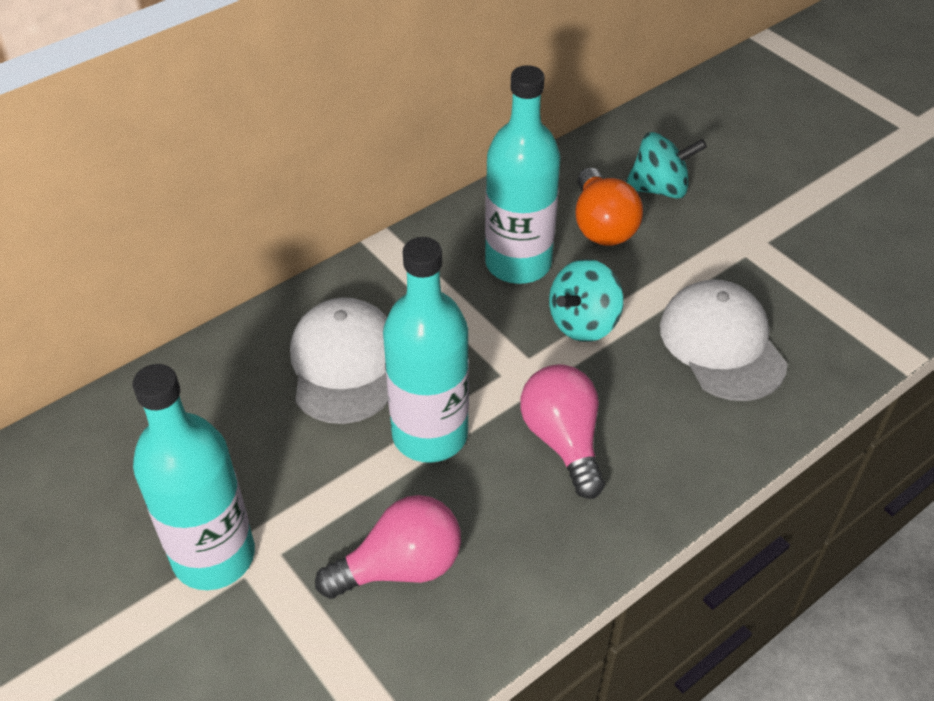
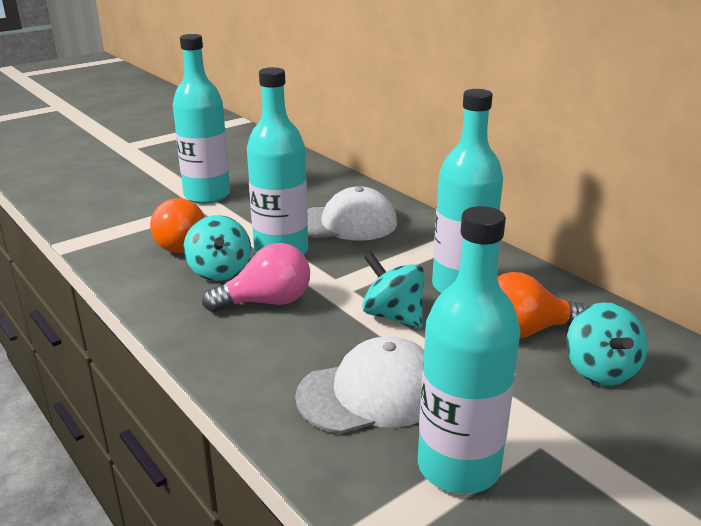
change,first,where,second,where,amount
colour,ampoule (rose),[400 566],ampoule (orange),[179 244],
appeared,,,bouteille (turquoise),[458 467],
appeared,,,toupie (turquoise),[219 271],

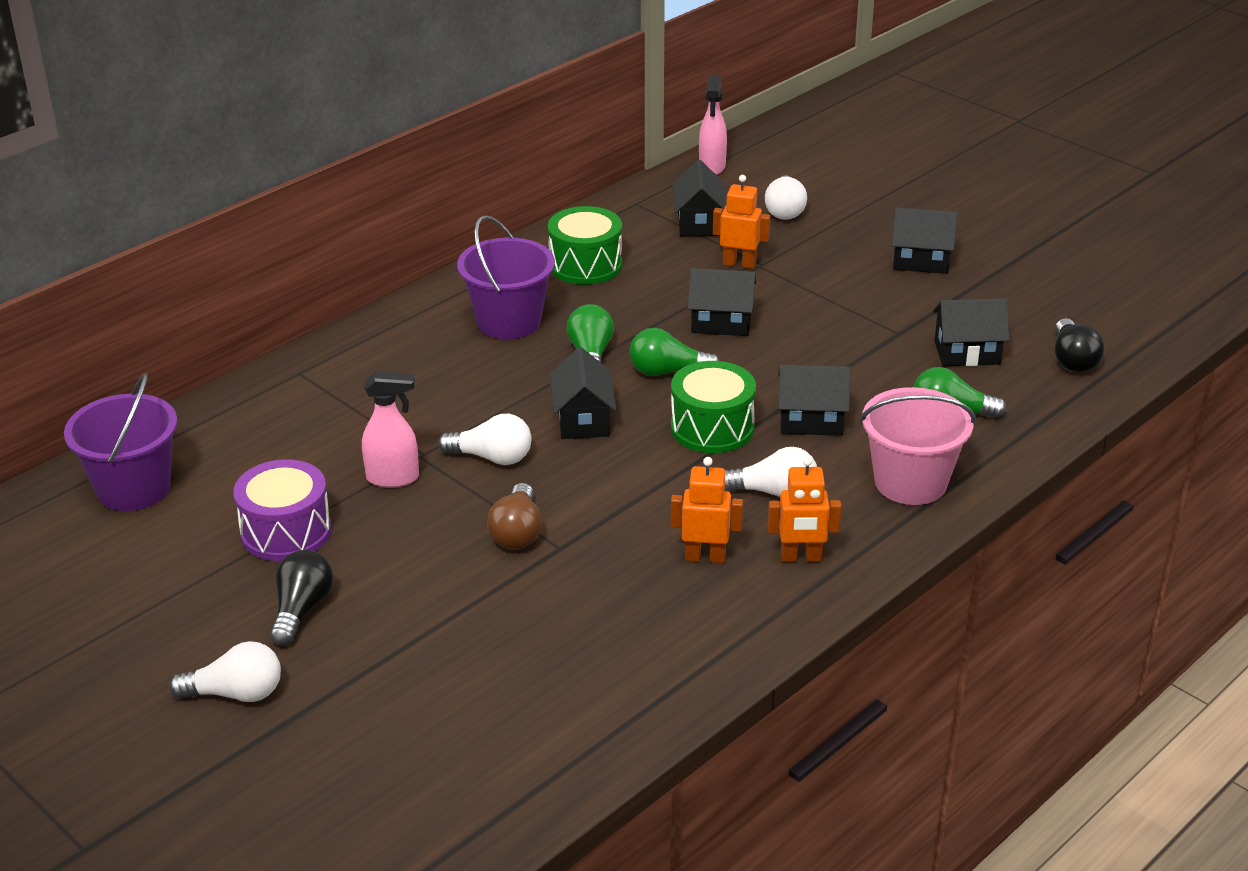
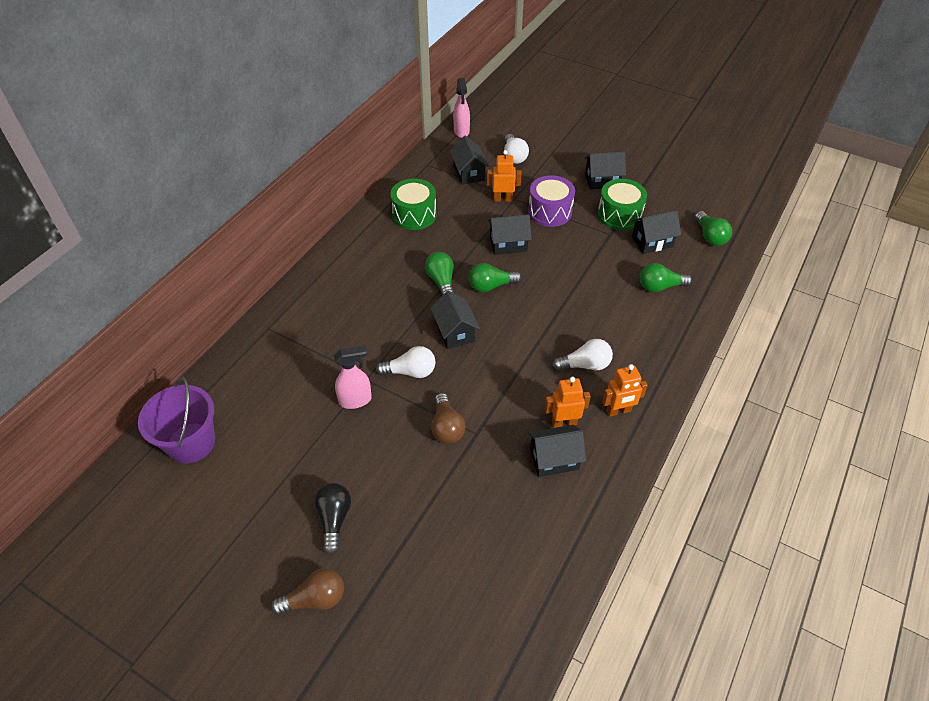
change,first,where,second,where,amount
missing,seau (violet),[509 321],,,
colour,ampoule (noir),[1072 360],ampoule (vert),[710 236],
relocated,tambour (vert),[712 428],,[619 215],
relocated,maison (noir),[811 420],,[554 459],
missing,seau (rose),[910 482],,,
relocated,tambour (violet),[286 532],,[550 211],
colour,ampoule (blanc),[236 694],ampoule (marron),[315 599],

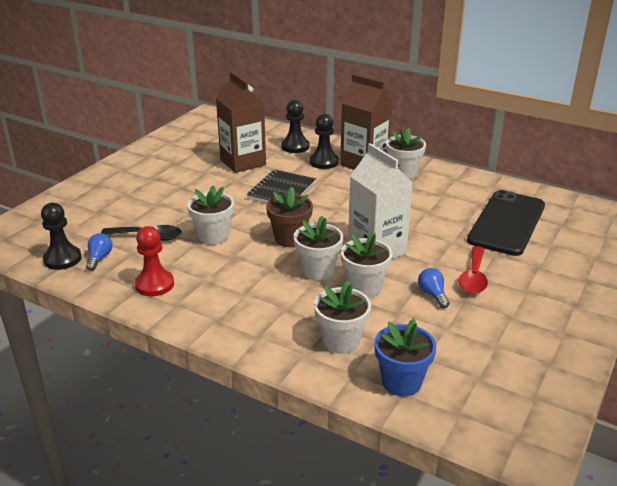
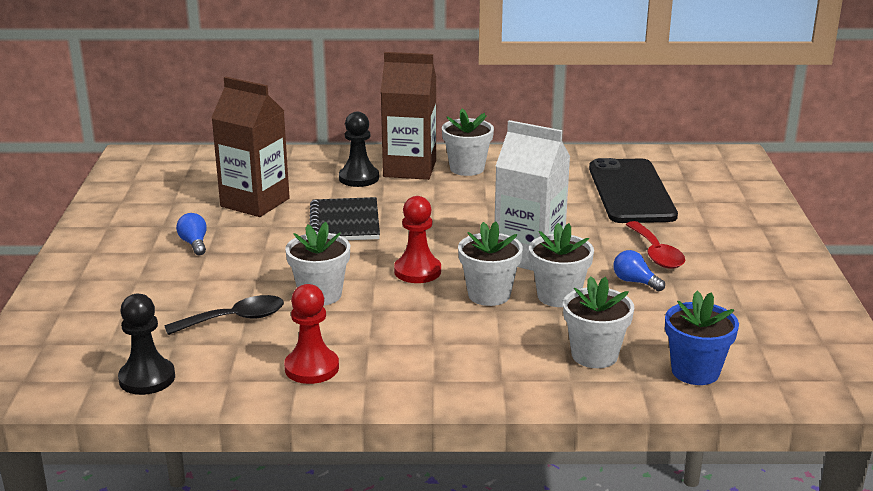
change,first,where,second,where,amount
missing,pion (noir),[295 146],,,
exchanged,pot de fleurs (marron),[290 239],pion (rouge),[417 271],
relocated,ampoule (bleu),[99 258],,[194 244],

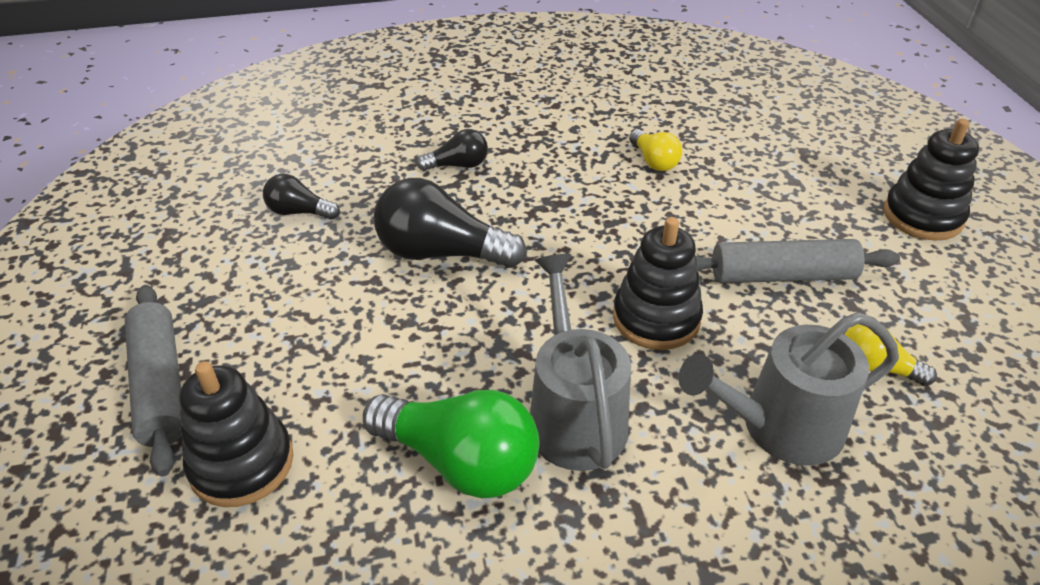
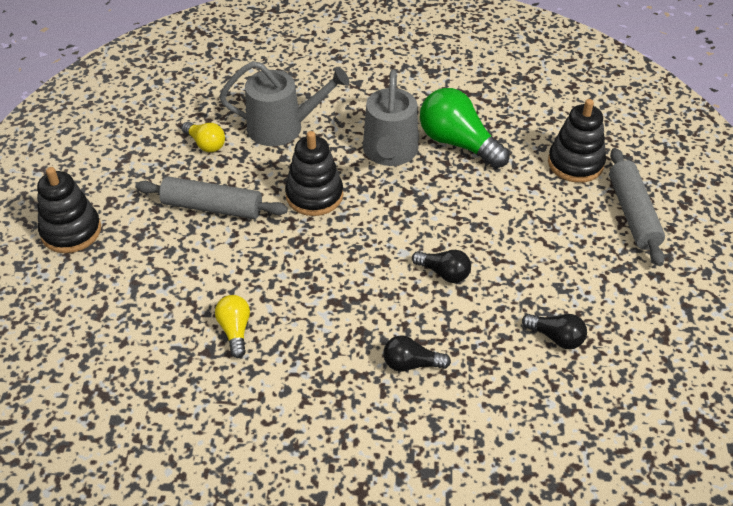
change,first,where,second,where,amount
size,ampoule (noir),[441 253],,[444 273],x0.54

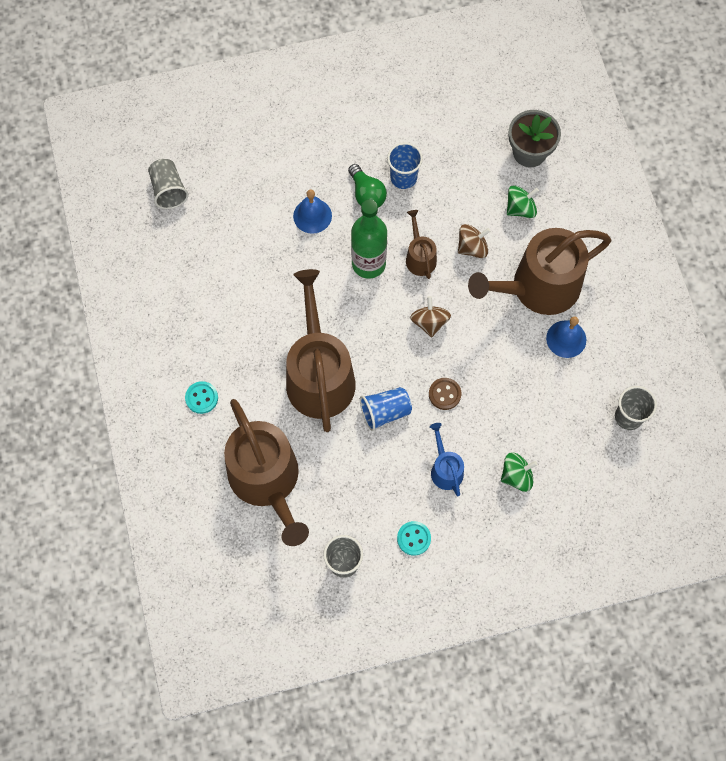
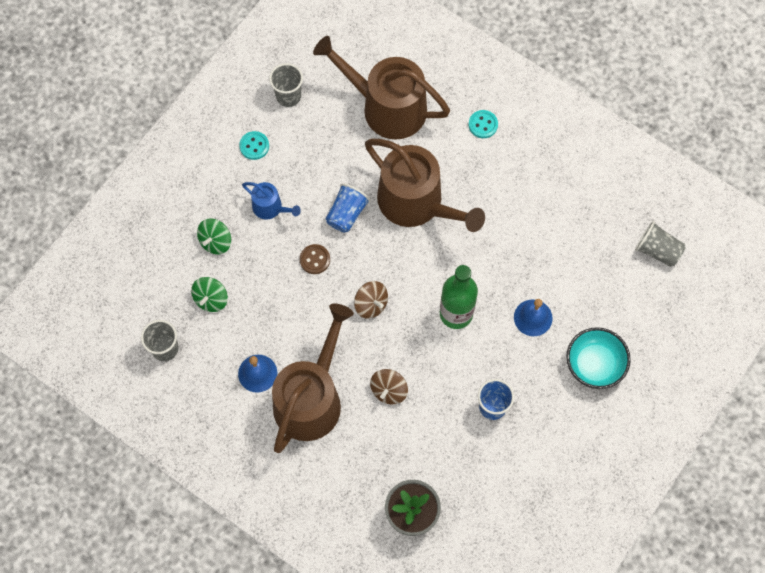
change,first,where,second,where,amount
missing,ampoule (vert),[367 194],,,
relocated,toupie (vert),[520 208],,[211 299],
missing,arrosoir (marron),[419 257],,,
appeared,,,bol (turquoise),[594 364],

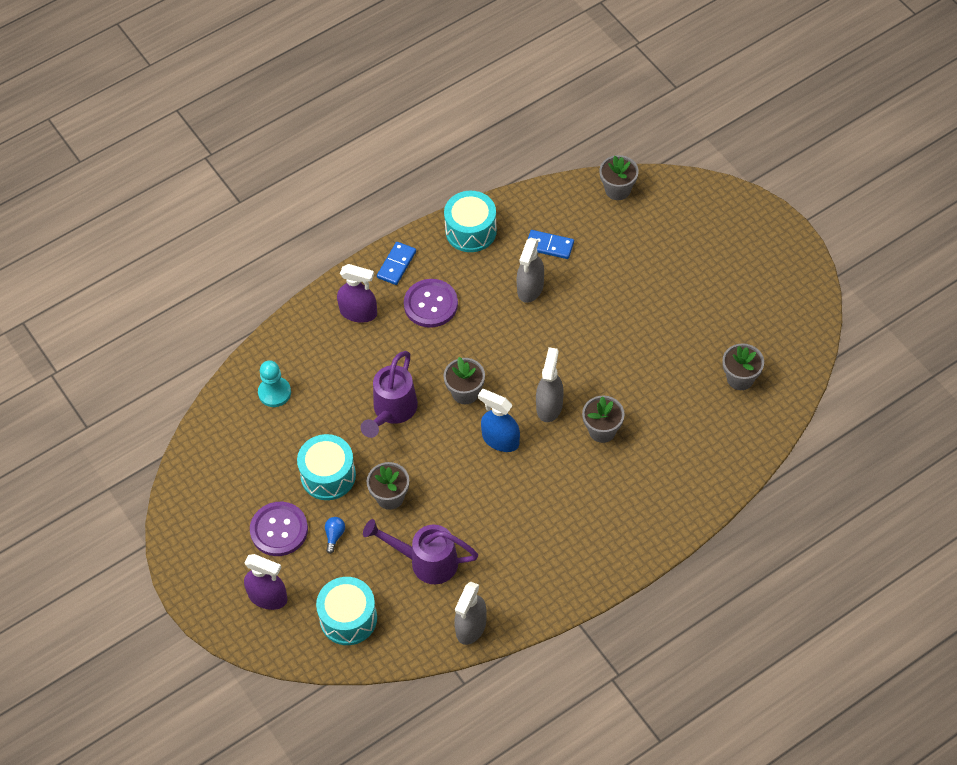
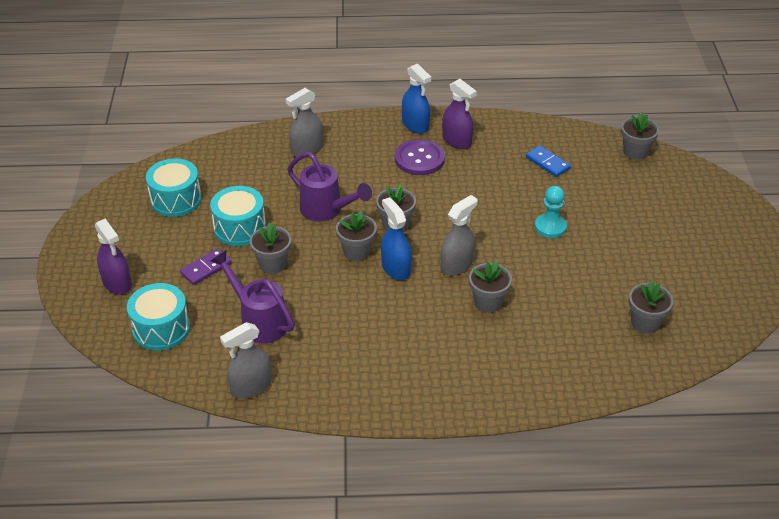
change,first,where,second,where,amount
relocated,tambour (turquoise),[471 231],,[176 200],
relocated,vaporisateur (gris),[530 288],,[306 149],
exchanged,domino (bleu),[396 264],vaporisateur (bleu),[415 125],
relocated,vaporisateur (violet),[358 312],,[457 140],
spun,arrosoir (violet),[392 412],,[327 211],105 degrees counterclockwise
relocated,pion (turquoise),[274 393],,[550 227],
missing,bouton (violet),[279 530],,,
exchanged,ampoule (bleu),[334 536],domino (violet),[206 268],
appeared,,,pot de fleurs (gris),[357 252],

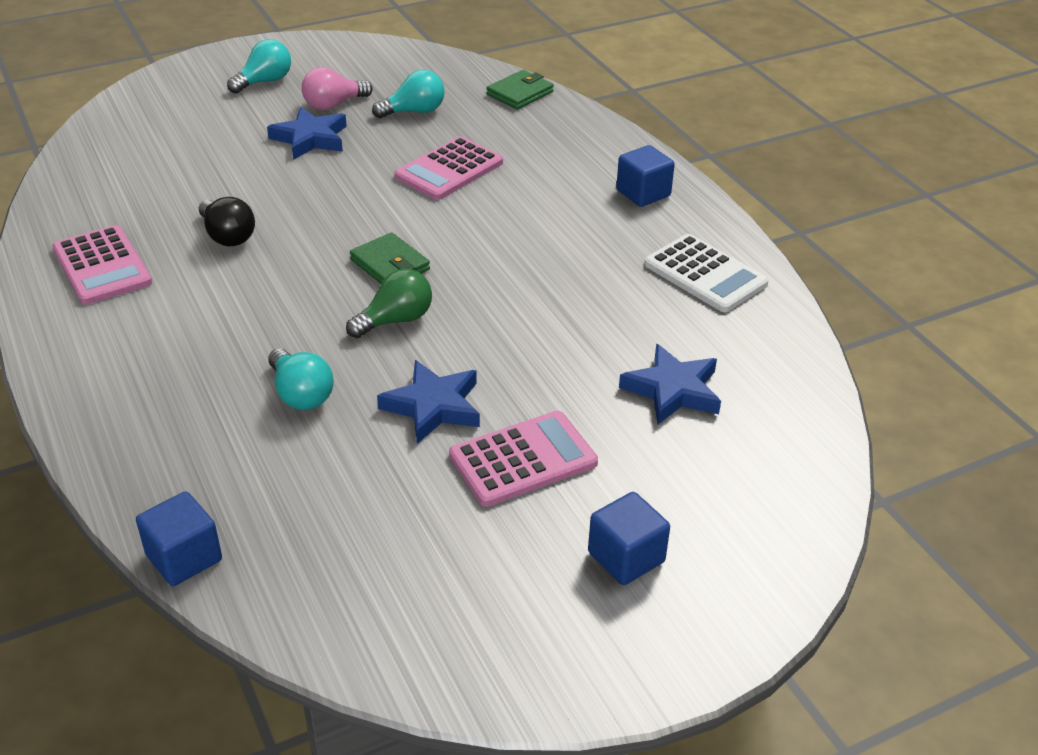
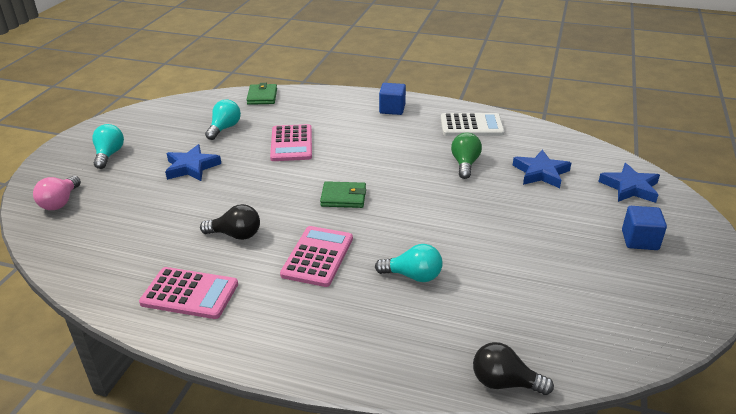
change,first,where,second,where,amount
relocated,ampoule (rose),[333 105],,[60 202],
relocated,ampoule (vert),[395 320],,[465 164],
relocated,étoile (bleu),[433 406],,[630 187],
relocated,calculatrice (rose),[523 459],,[317 256],
exchanged,cube (bleu),[184 558],ampoule (noir),[504 382],

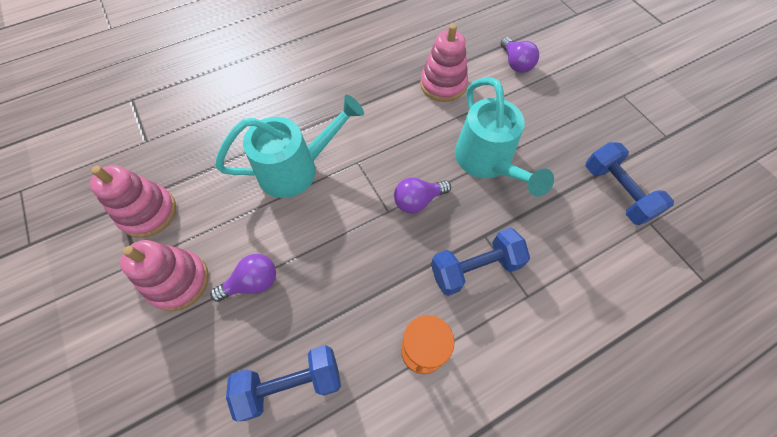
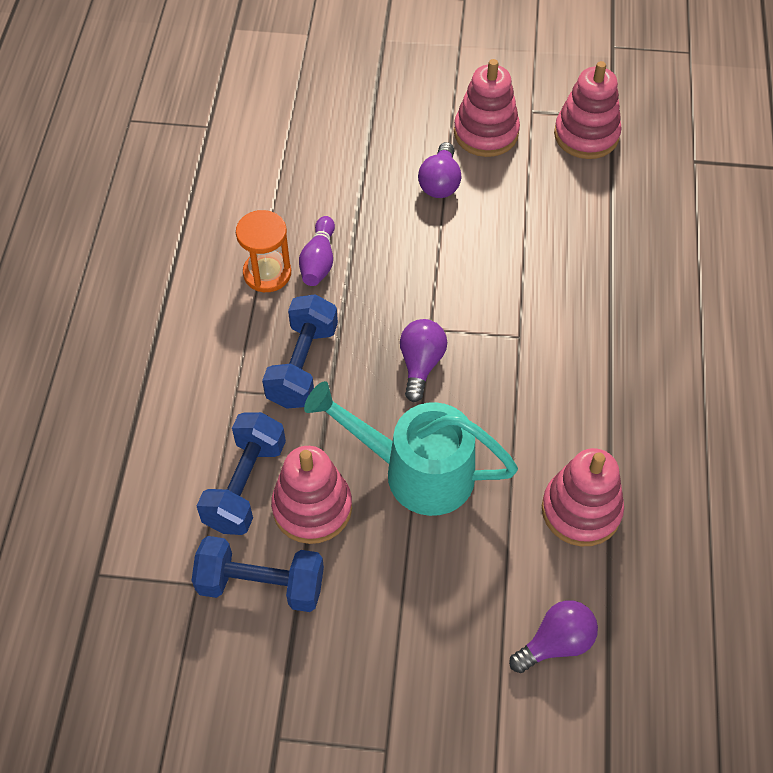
change,first,where,second,where,amount
spun,ampoule (violet),[515 64],,[556 643],135 degrees clockwise
missing,arrosoir (turquoise),[296 169],,,
relocated,haltère (bleu),[291 384],,[245 485],
appeared,,,quille (violet),[318 261],
appeared,,,jouet à empiler (rose),[312 507],

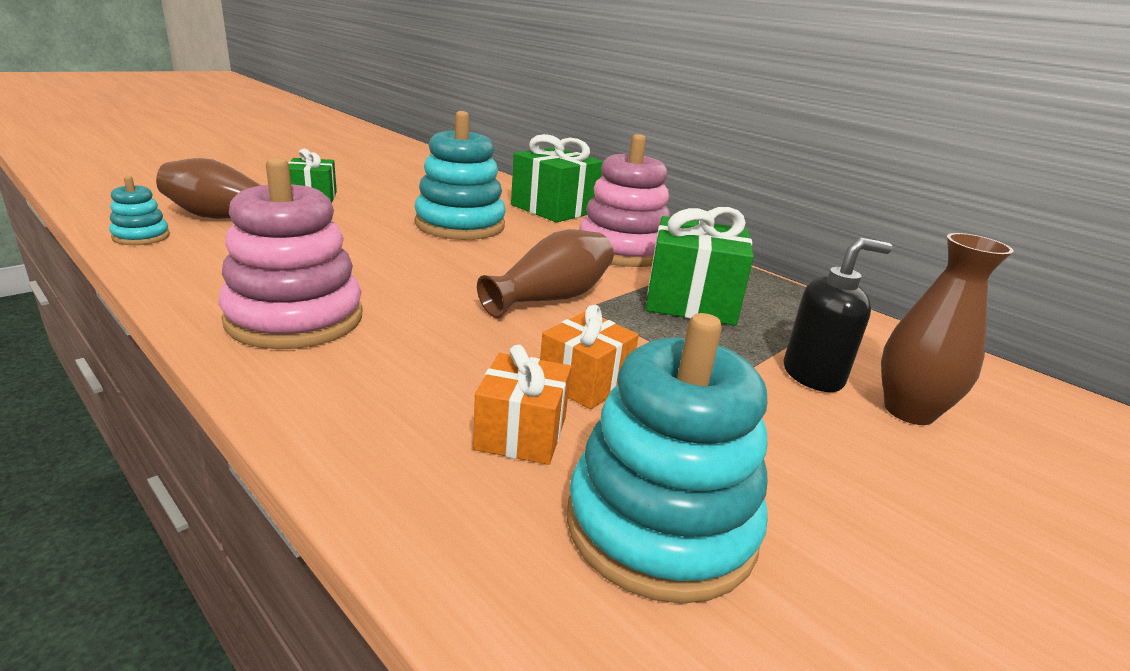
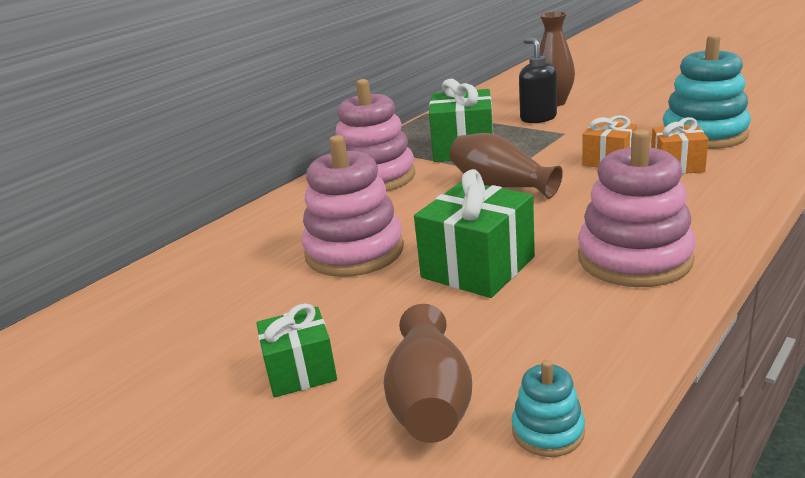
change,first,where,second,where,amount
colour,jouet à empiler (turquoise),[460 225],jouet à empiler (rose),[354 251],
relocated,cadeau (vert),[554 209],,[478 267],

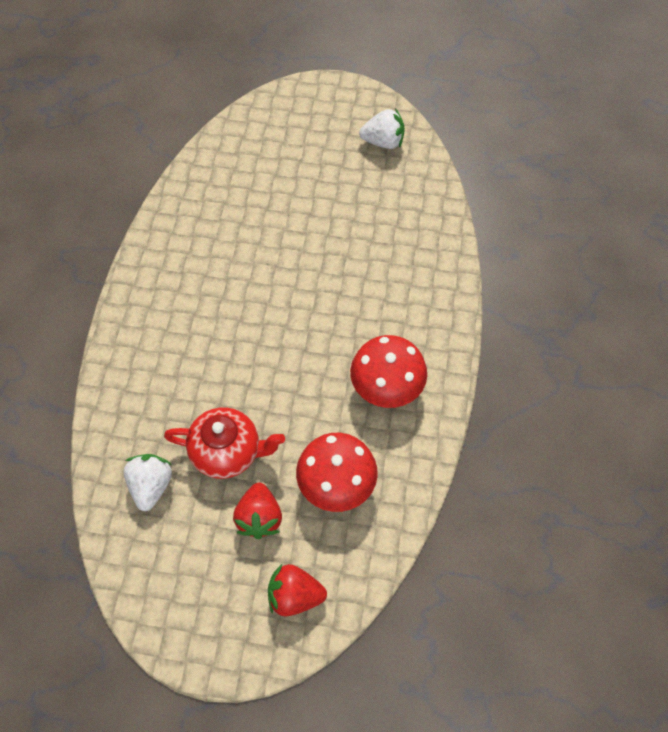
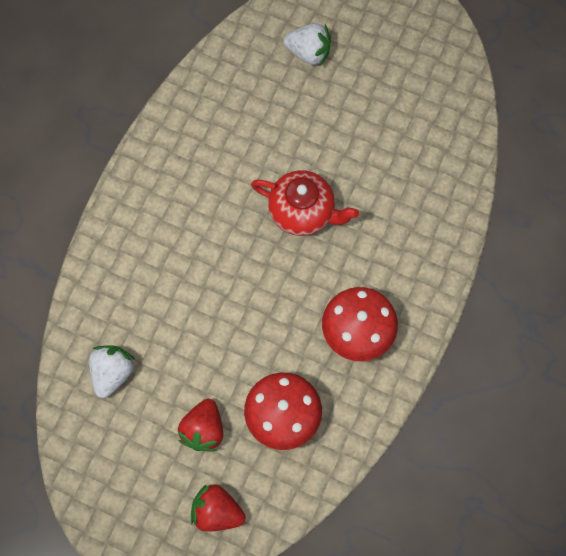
change,first,where,second,where,amount
relocated,fraise (blanc),[383 142],,[308 52],
relocated,théière (rouge),[227 452],,[303 212],

